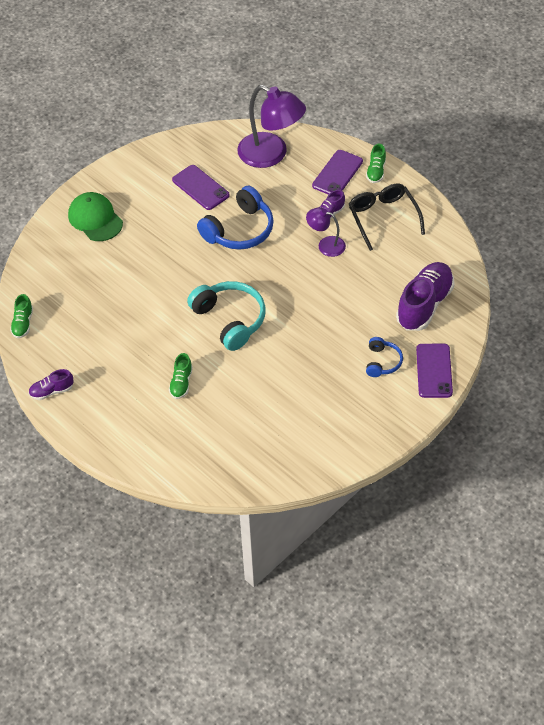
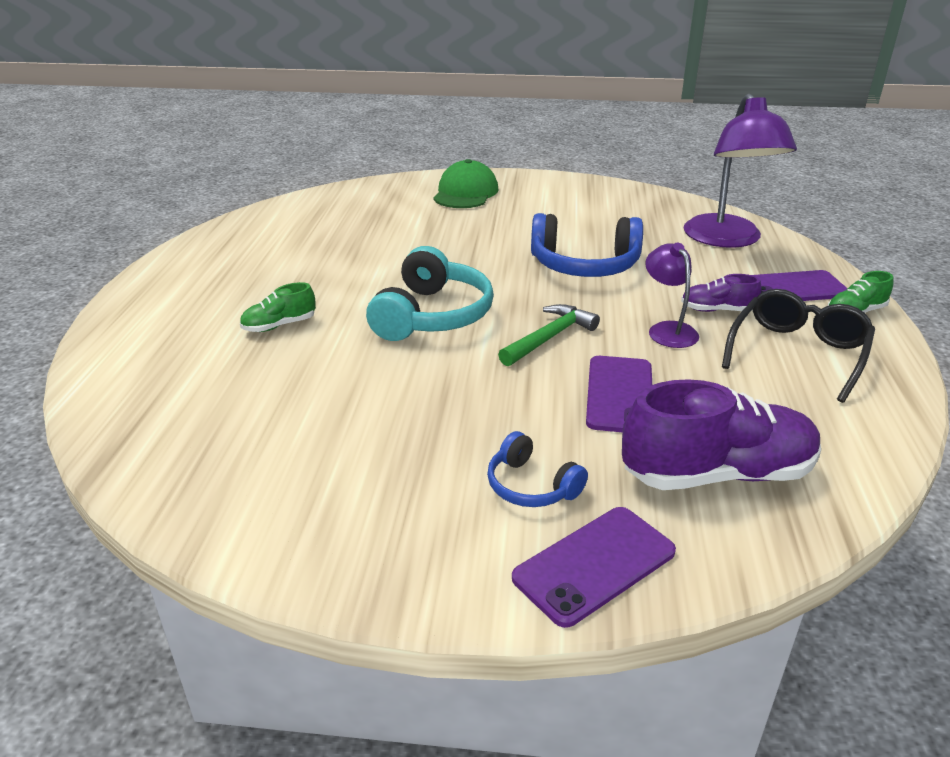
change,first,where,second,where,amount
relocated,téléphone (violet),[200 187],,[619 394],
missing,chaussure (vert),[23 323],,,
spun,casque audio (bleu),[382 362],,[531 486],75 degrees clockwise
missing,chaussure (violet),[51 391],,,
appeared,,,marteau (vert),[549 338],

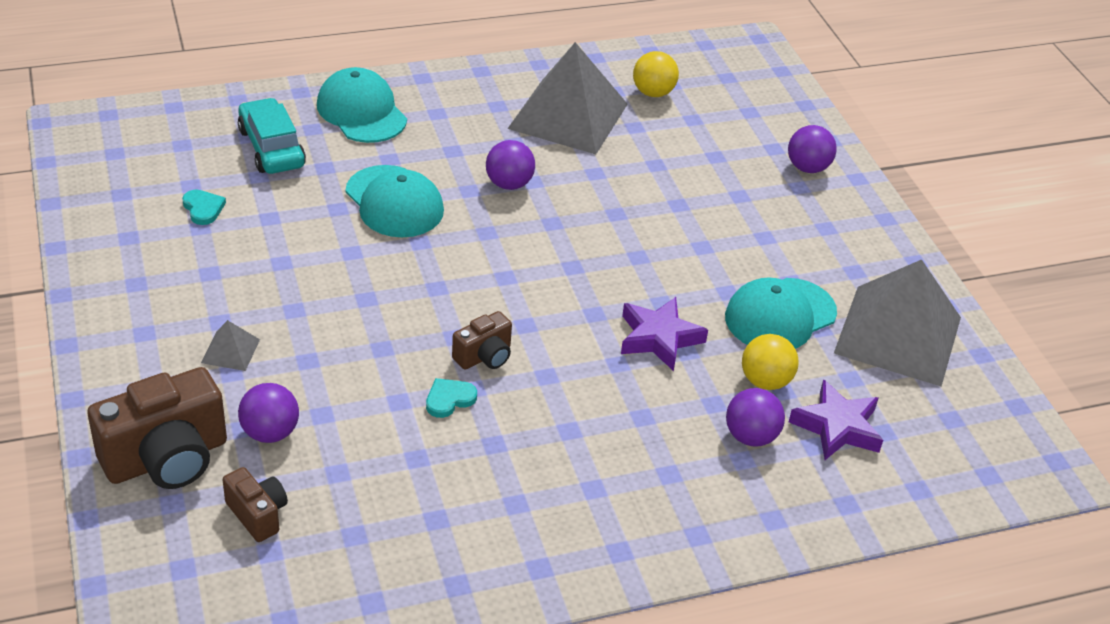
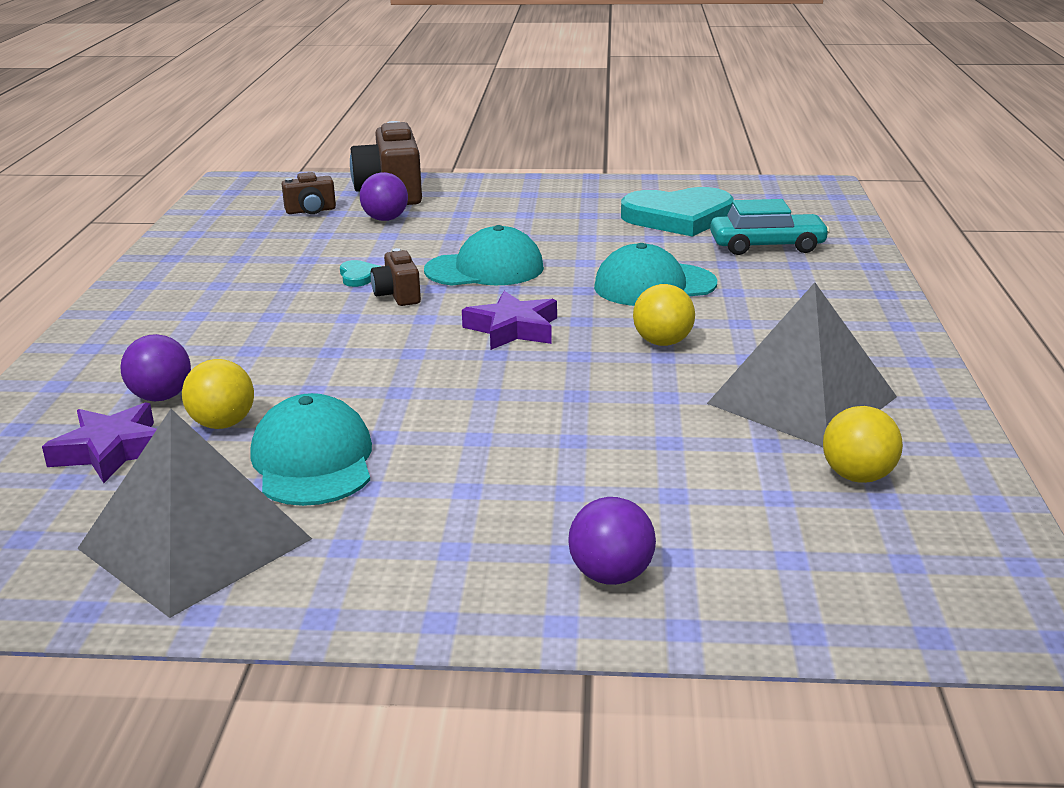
change,first,where,second,where,amount
relocated,casquette (turquoise),[361 112],,[485 269],
colour,balle (violet),[509 184],balle (jaune),[662 342],
size,cœur (turquoise),[203 208],,[678 217],x2.48
relocated,étoile (violet),[659 338],,[513 329],
missing,pyramide (gris),[230 351],,,

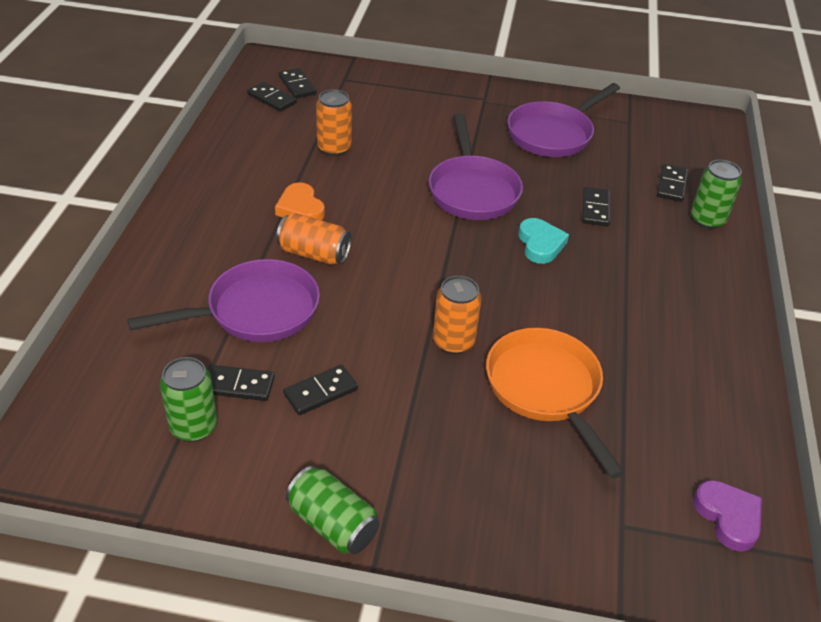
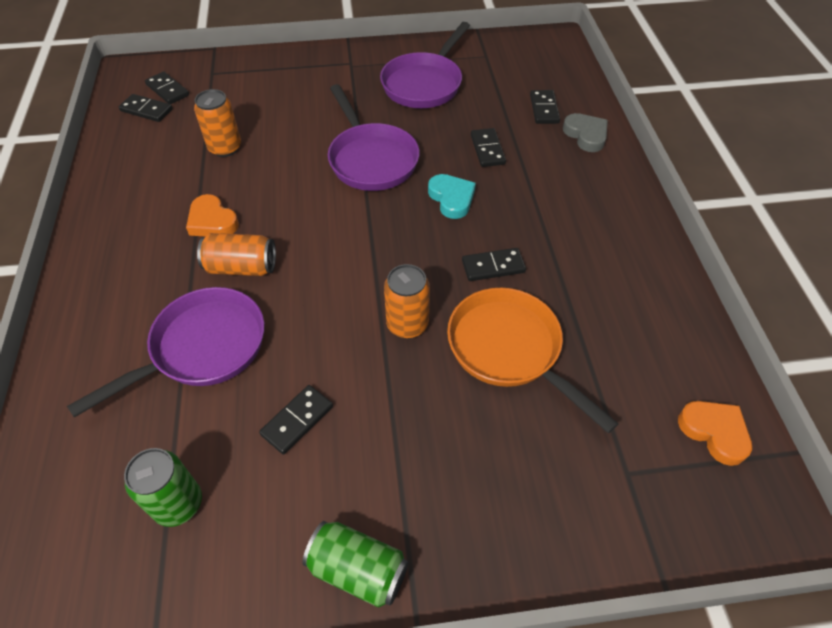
change,first,where,second,where,amount
exchanged,canette (vert),[707 219],cœur (gris),[586 135],
relocated,domino (noir),[238 385],,[493 266],
colour,cœur (violet),[728 517],cœur (orange),[714 432],

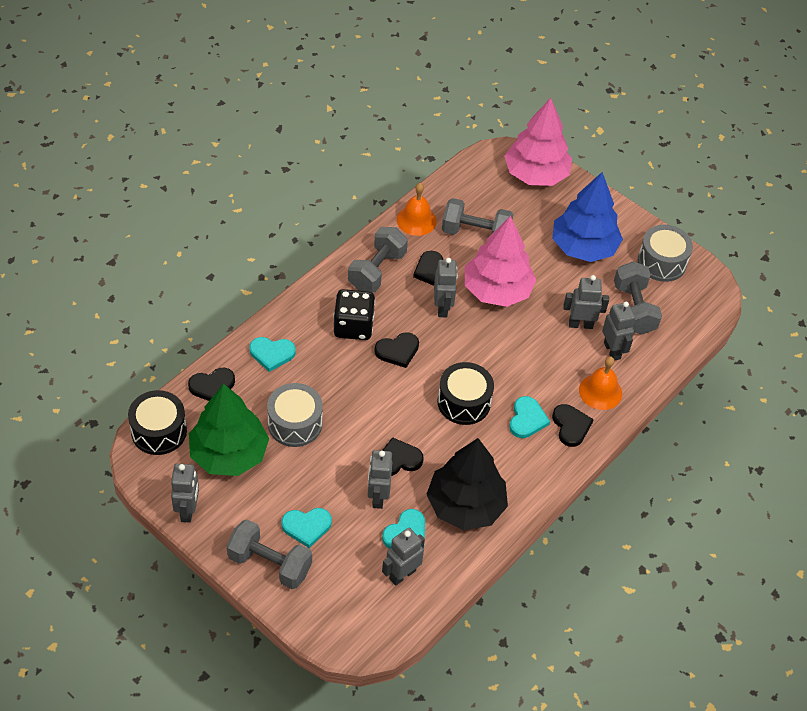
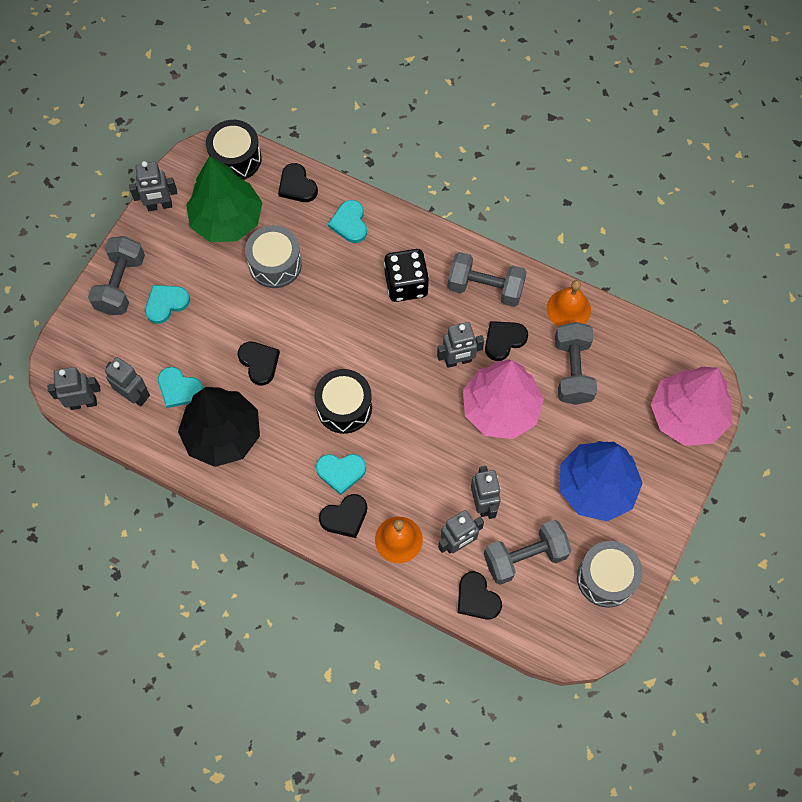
change,first,where,second,where,amount
relocated,cœur (noir),[397 351],,[477 598],
relocated,robot (gris),[377 497],,[83 403],
spun,cœur (turquoise),[306 527],,[166 303],75 degrees clockwise

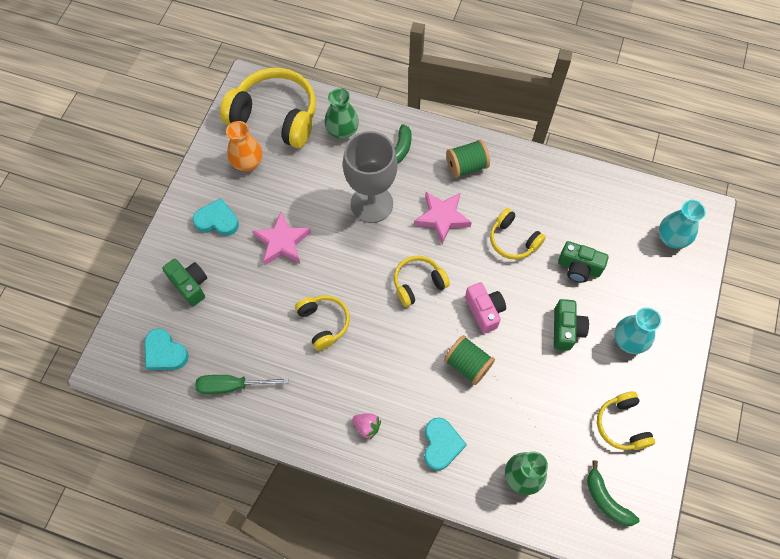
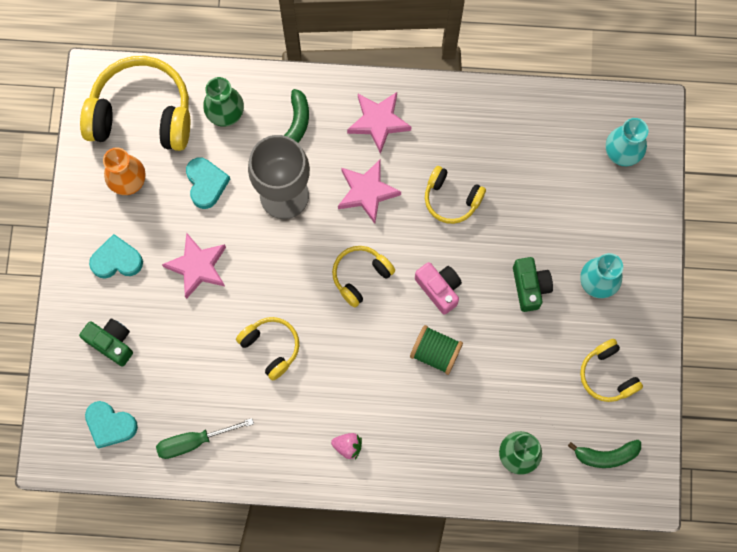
change,first,where,second,where,amount
exchanged,bobine (vert),[466 166],étoile (rose),[378 122],
missing,appareil photo (vert),[578 268],,,
relocated,cœur (turquoise),[441 445],,[206 184],
spun,banane (vert),[606 500],,[606 455],45 degrees counterclockwise

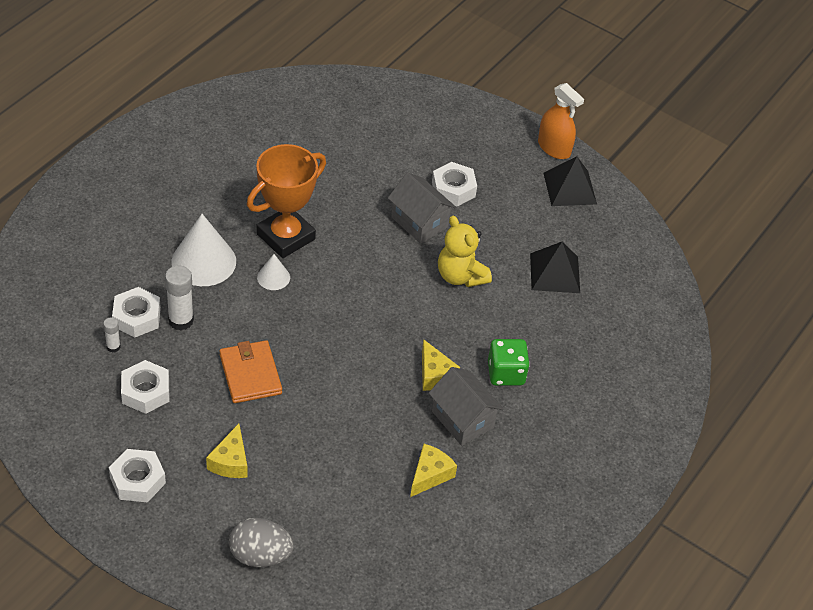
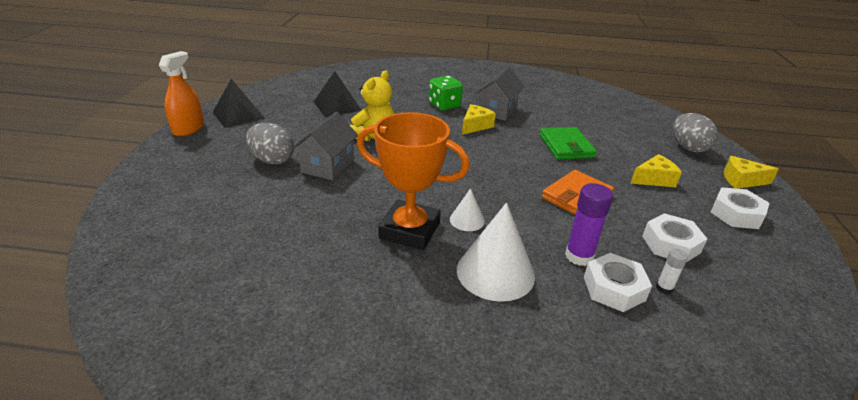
change,first,where,second,where,amount
exchanged,écrou (blanc),[453 189],œuf (gris),[272 160],
colour,bâton de colle (blanc),[181 320],bâton de colle (violet),[579 256],
relocated,fromage (jaune),[430 475],,[741 180],
appeared,,,portefeuille (vert),[566 146],

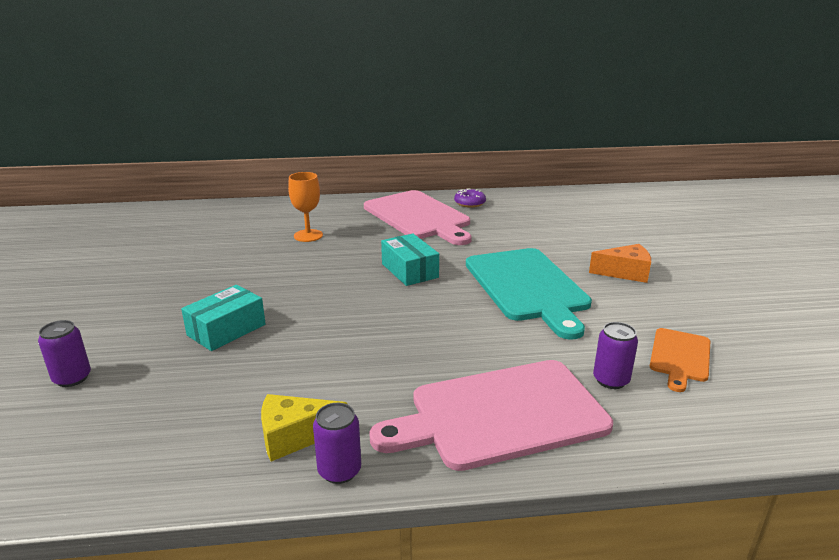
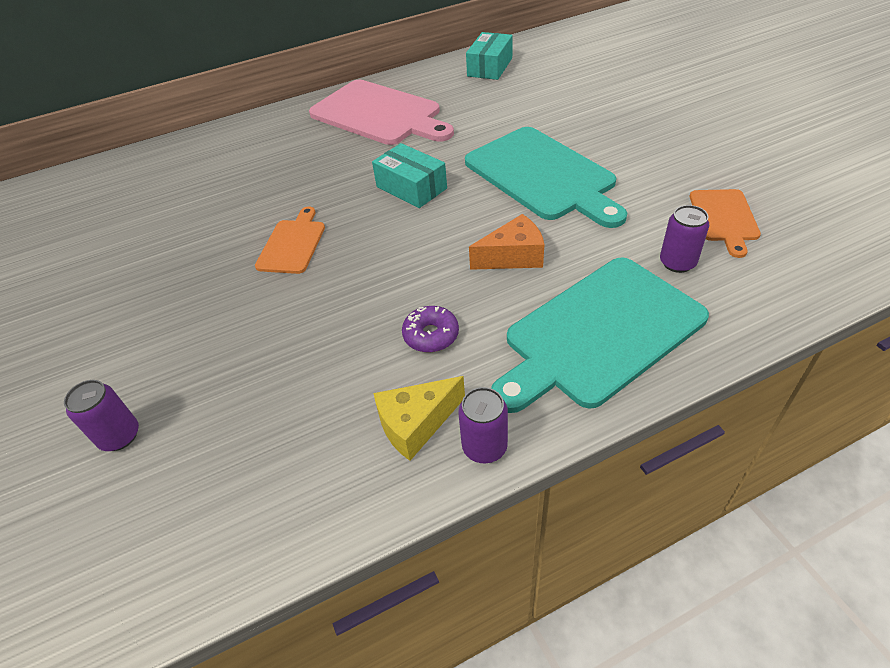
change,first,where,second,where,amount
missing,verre à pied (orange),[308 235],,,
relocated,beignet (violet),[469 203],,[431 335],
relocated,fromage (orange),[625 273],,[513 257],
relocated,boîte (turquoise),[226 330],,[490 67],
colour,planche à découper (rose),[500 414],planche à découper (turquoise),[599 333],
appeared,,,planche à découper (orange),[292 244],

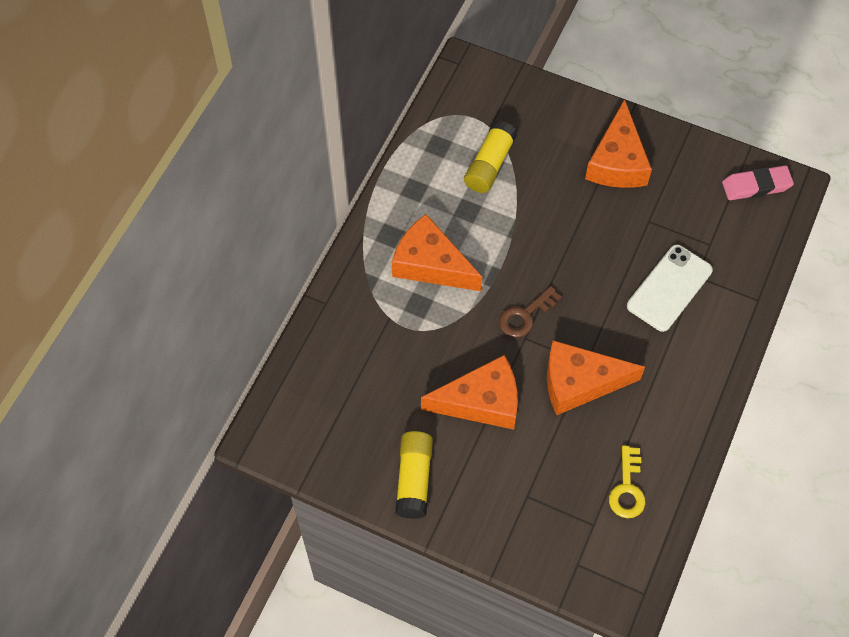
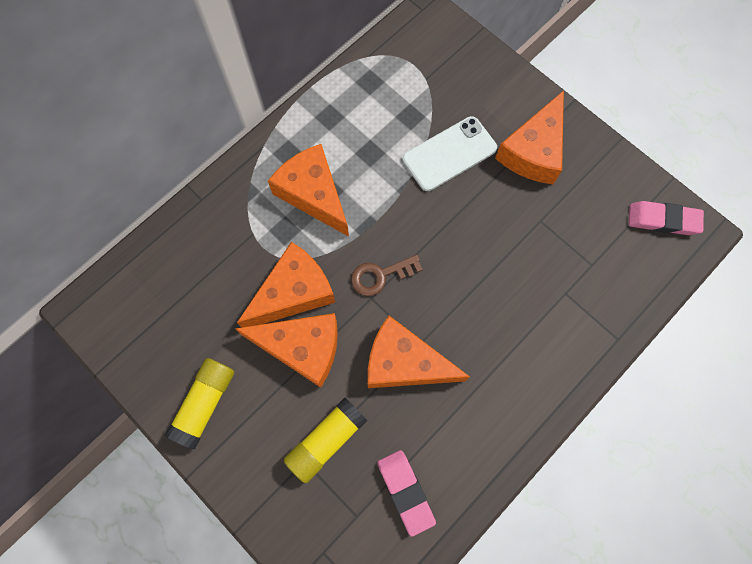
change,first,where,second,where,amount
relocated,bâton de colle (jaune),[489 165],,[326 441],
relocated,téléphone (blanc),[669 288],,[449 154],
exchanged,clé (jaune),[627 489],gomme (rose),[405 491],
appeared,,,fromage (orange),[294 292],

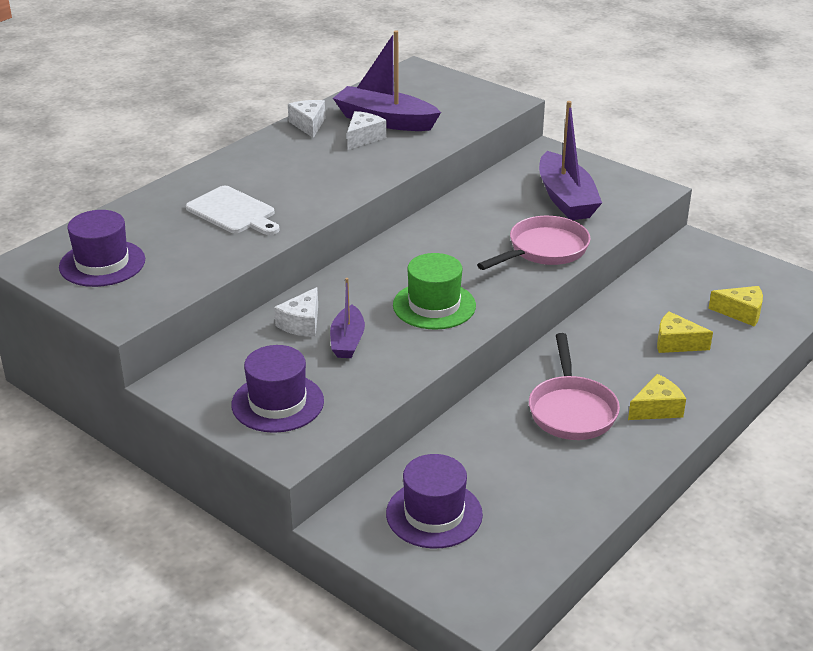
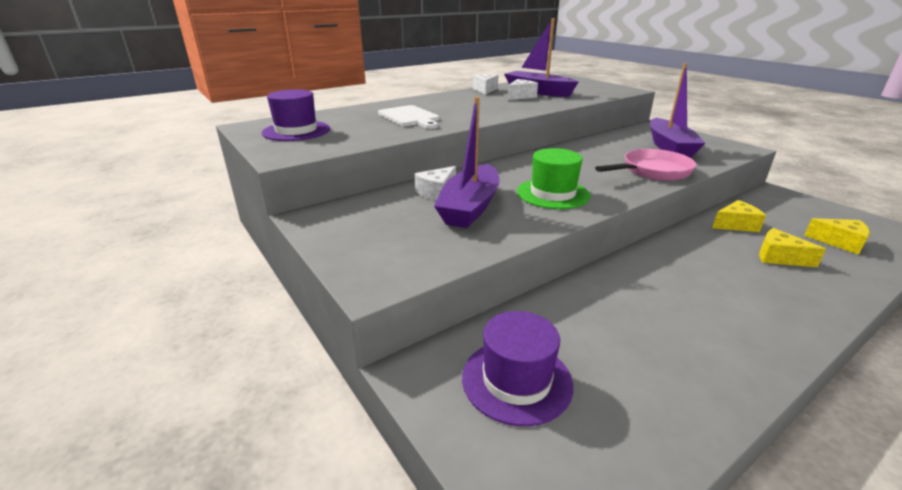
change,first,where,second,where,amount
size,bateau (violet),[347 341],,[470 207],x1.72
missing,poêle (rose),[571 410],,,
missing,chapeau (violet),[277 403],,,
relocated,fromage (jaune),[656 409],,[735 225],

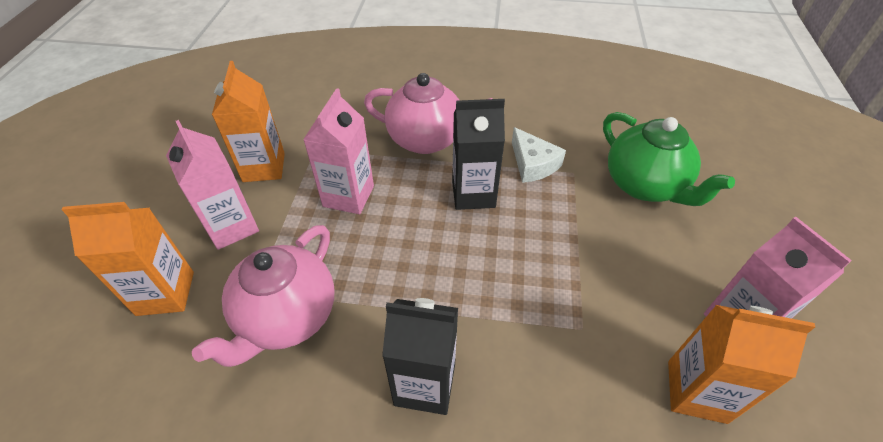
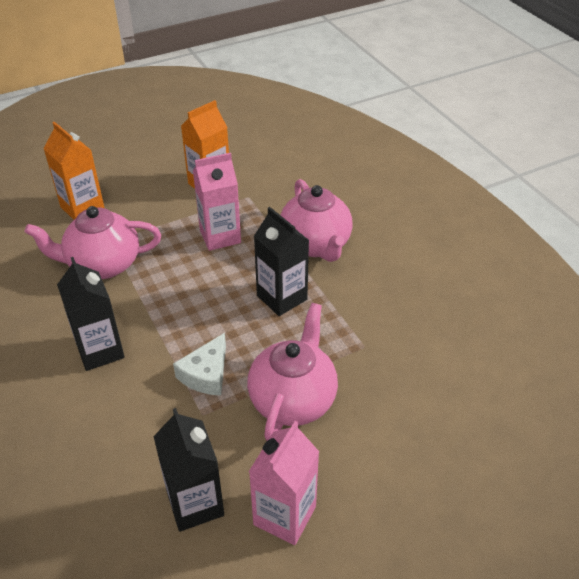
change,first,where,second,where,amount
missing,théière (vert),[645 185],,,
missing,brique de lait (rose),[232 227],,,
relocated,fromage (blanc),[533 164],,[206 374],
colour,brique de lait (orange),[696 391],brique de lait (noir),[195 503],
appeared,,,théière (rose),[293 399],

